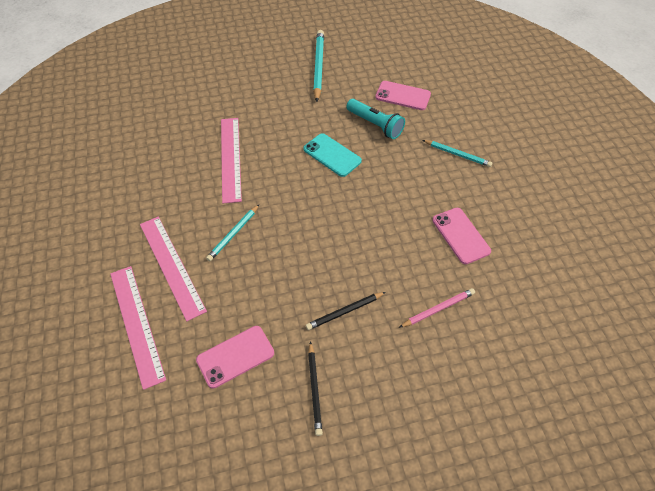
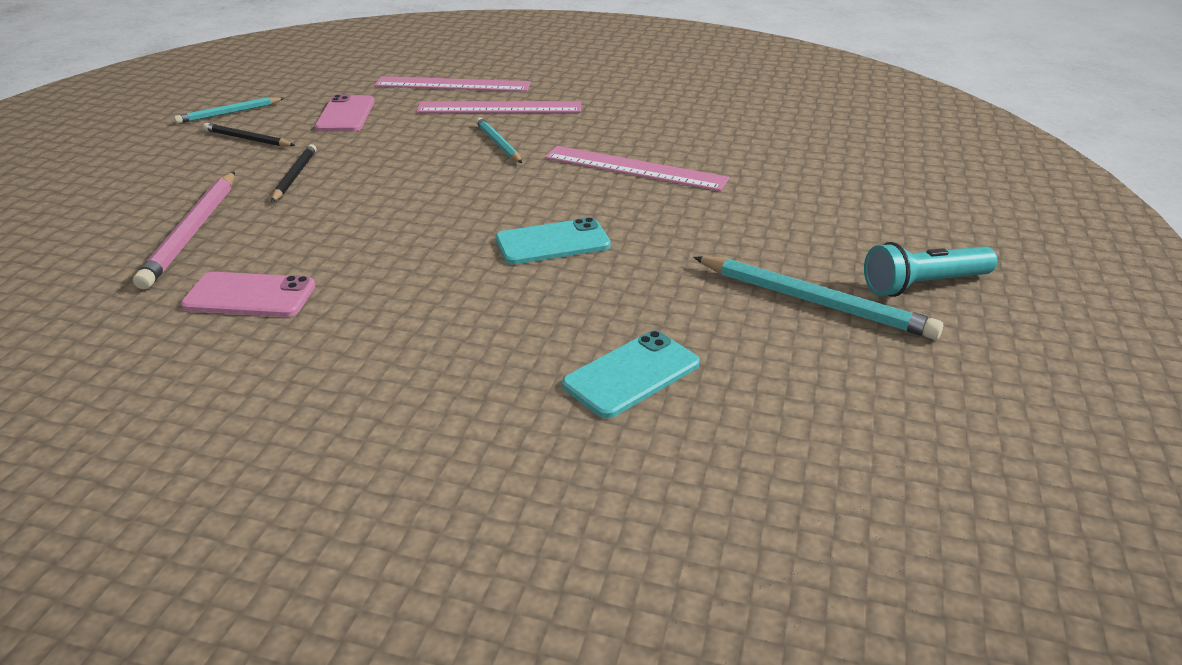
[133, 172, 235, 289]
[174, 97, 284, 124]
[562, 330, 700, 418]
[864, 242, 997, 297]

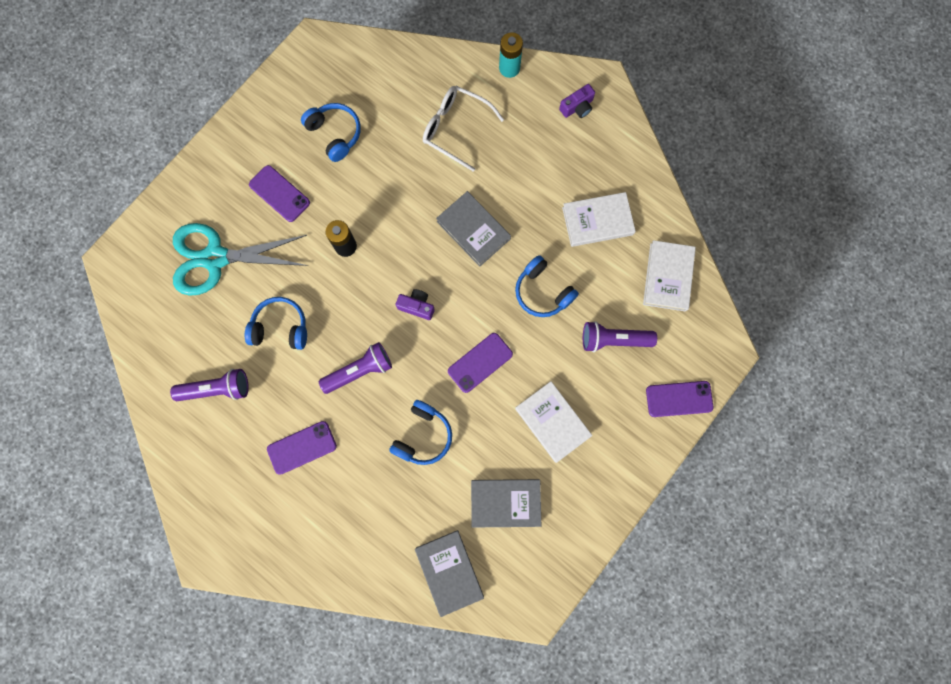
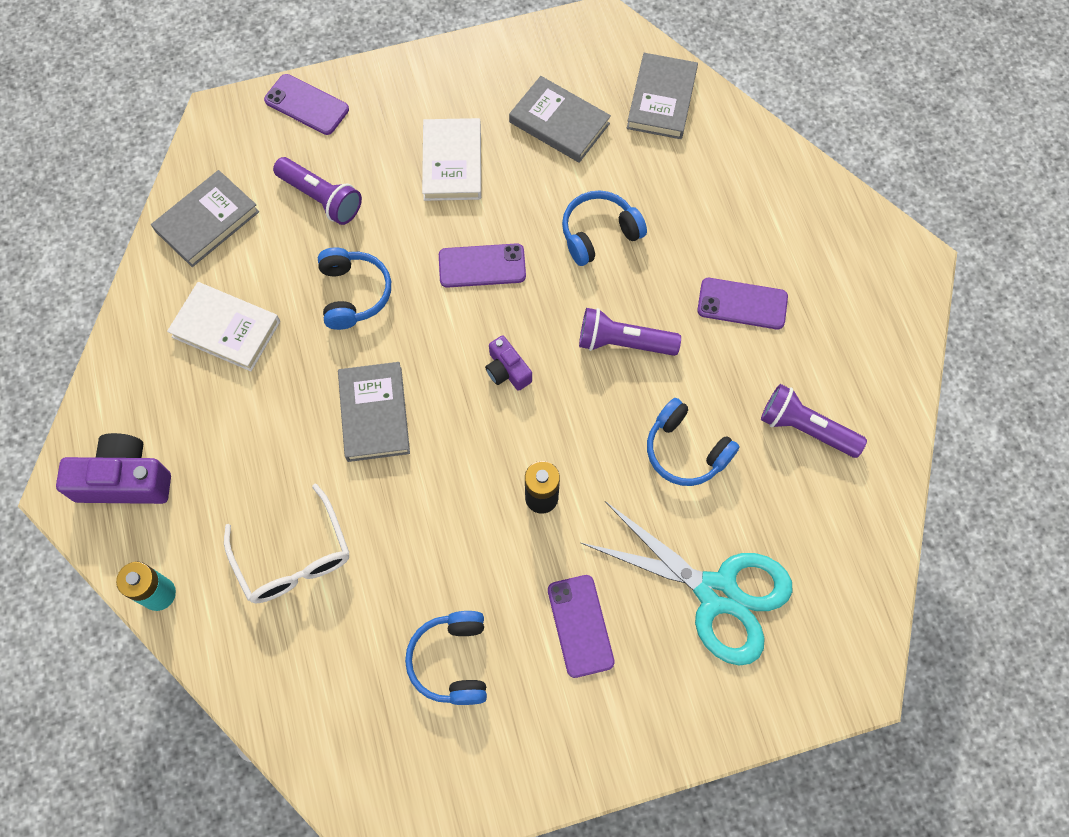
[56, 433, 171, 504]
[151, 170, 259, 267]

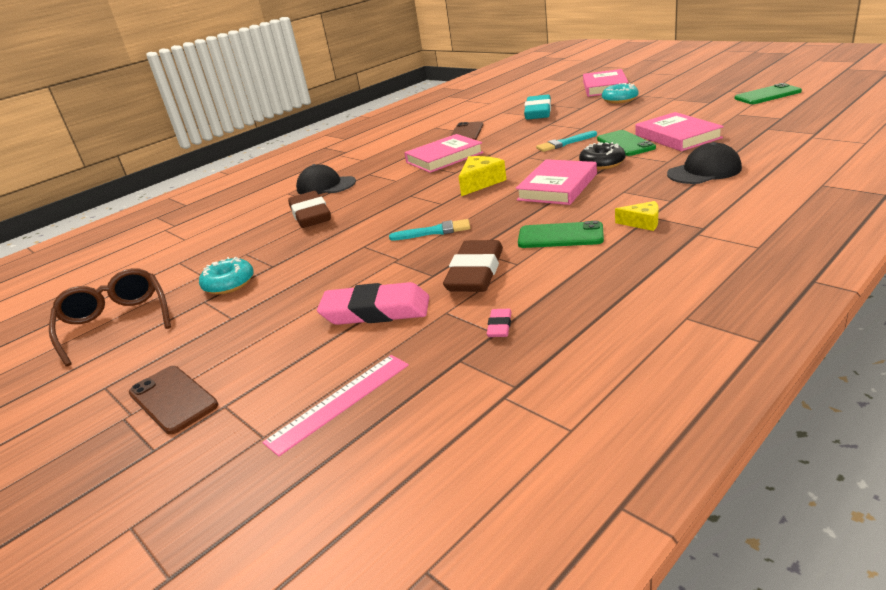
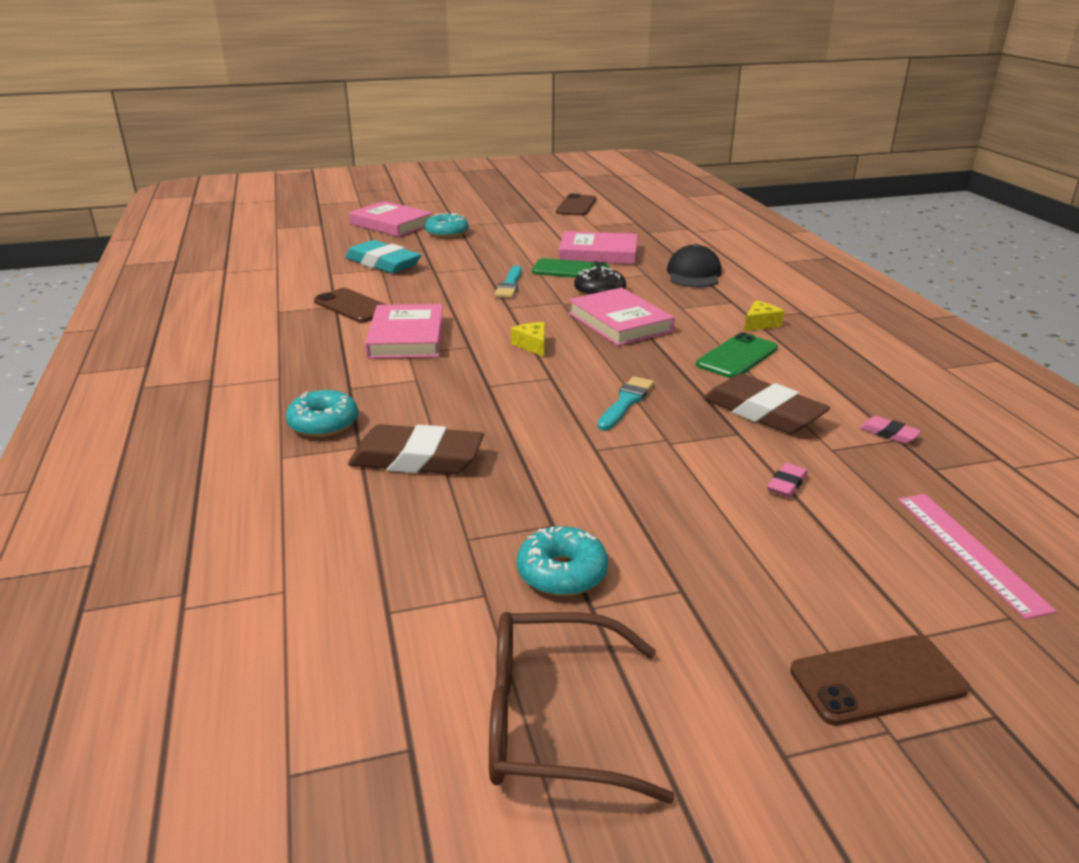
[286, 390, 358, 437]
[511, 322, 545, 357]
[556, 193, 596, 216]
[767, 463, 808, 497]

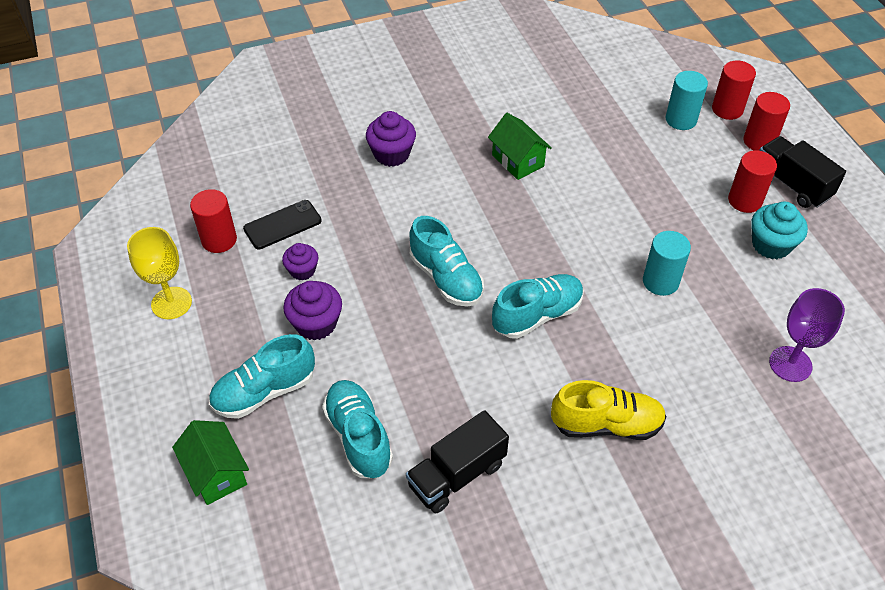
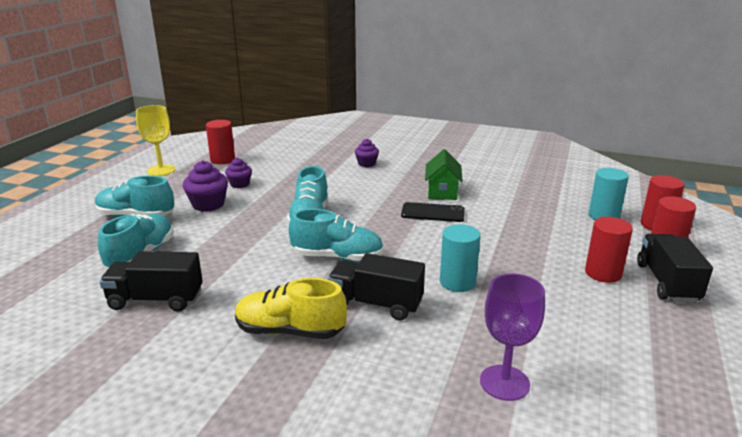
[235, 278, 347, 339]
[328, 253, 425, 321]
[355, 139, 379, 167]
[401, 202, 465, 222]
[172, 420, 249, 505] (first image)
[751, 202, 808, 259] (first image)

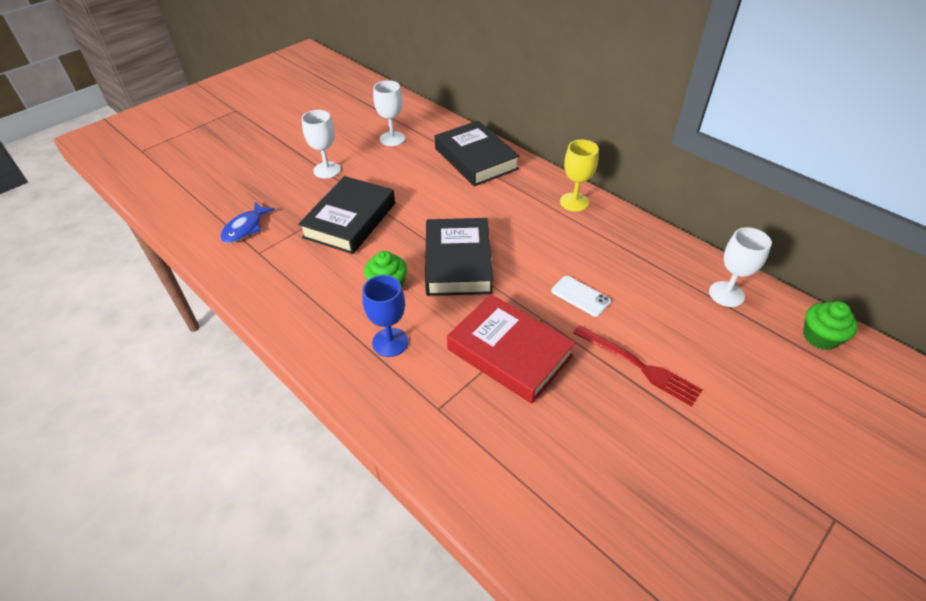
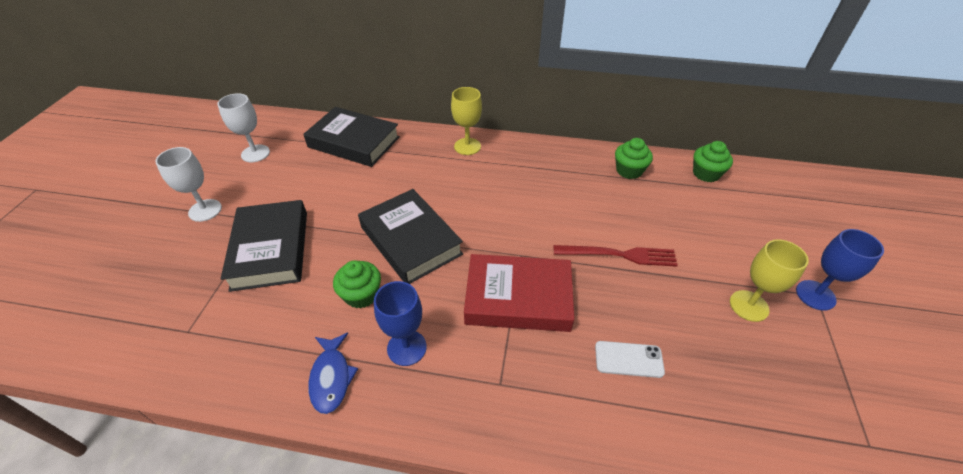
[308, 332, 358, 414]
[595, 341, 665, 378]
[615, 138, 653, 179]
[730, 239, 809, 322]
[796, 229, 884, 311]

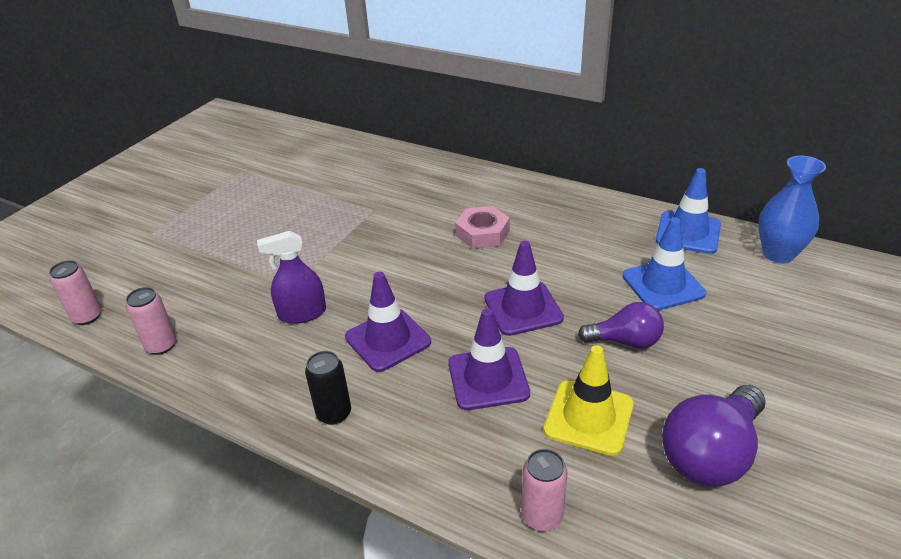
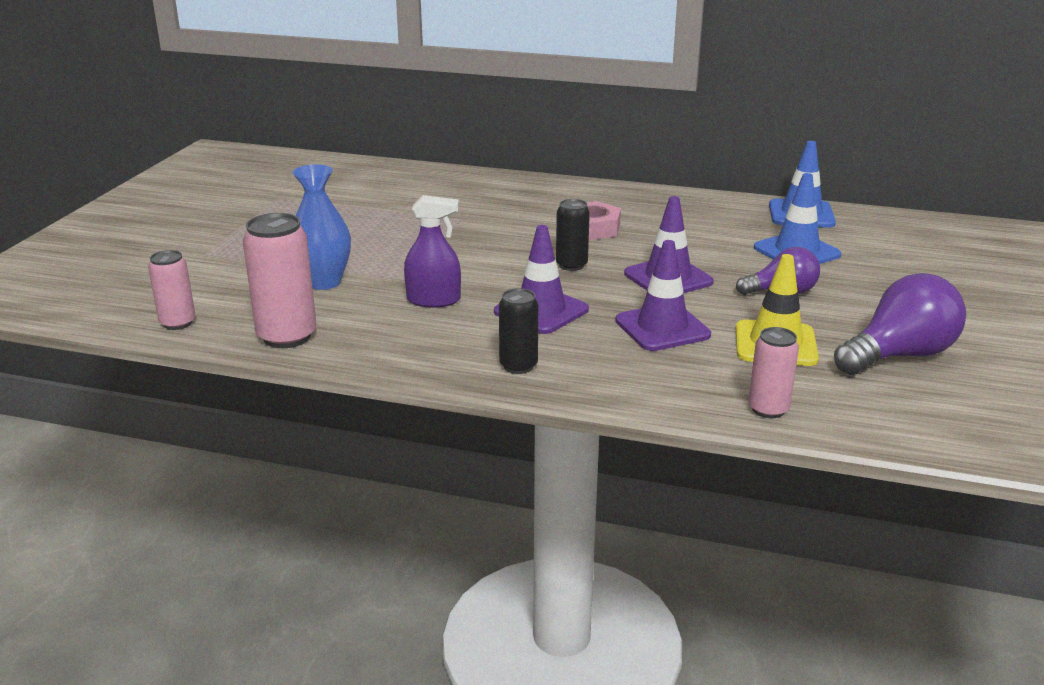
[243, 213, 316, 348]
[292, 164, 351, 290]
[404, 195, 461, 308]
[556, 199, 590, 271]
[834, 273, 966, 375]

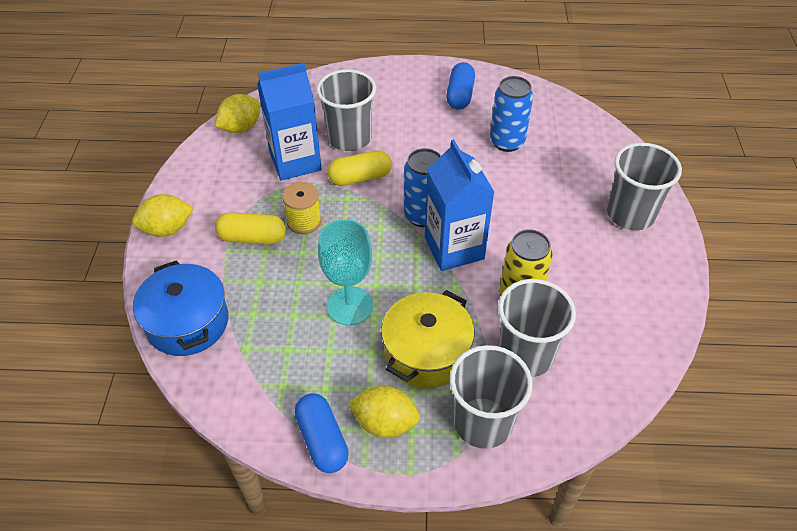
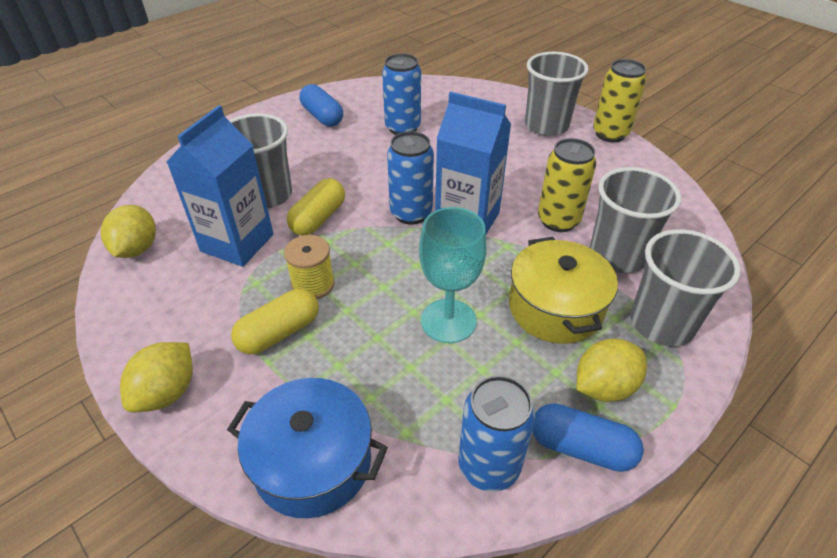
[459, 375, 536, 492]
[593, 59, 646, 142]

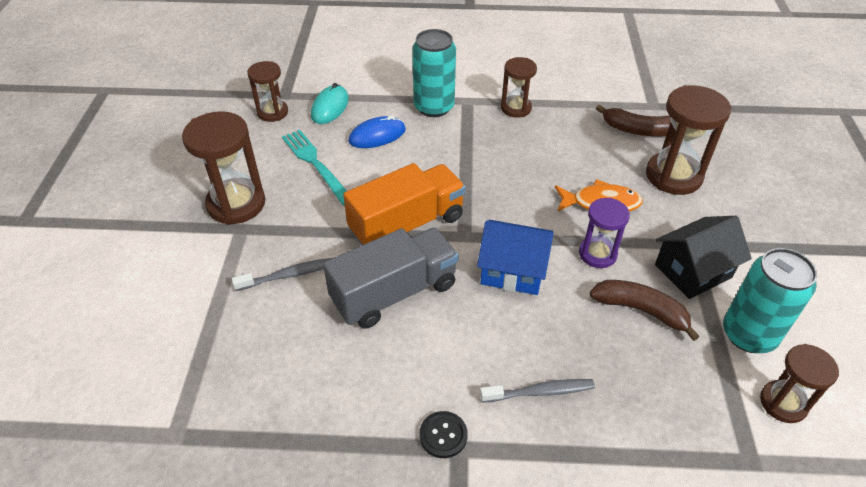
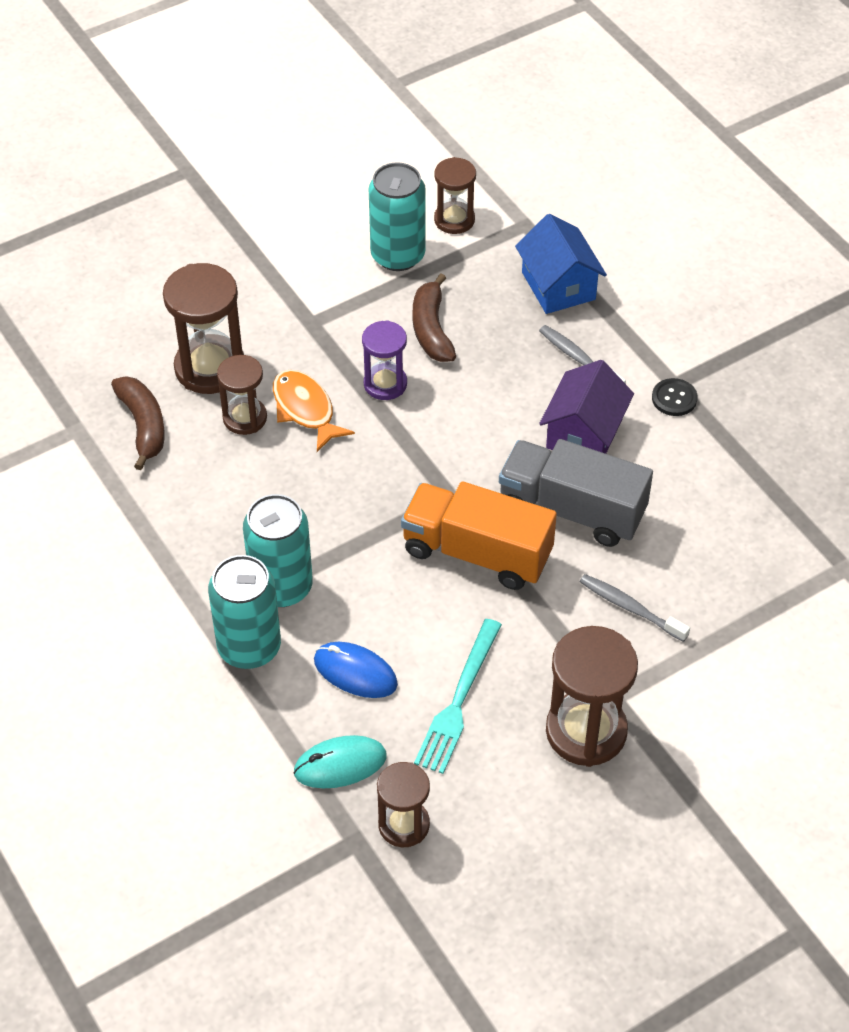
[217, 355, 267, 435]
[243, 494, 313, 607]
[515, 214, 607, 314]
[539, 360, 634, 454]
[655, 216, 752, 299] (first image)

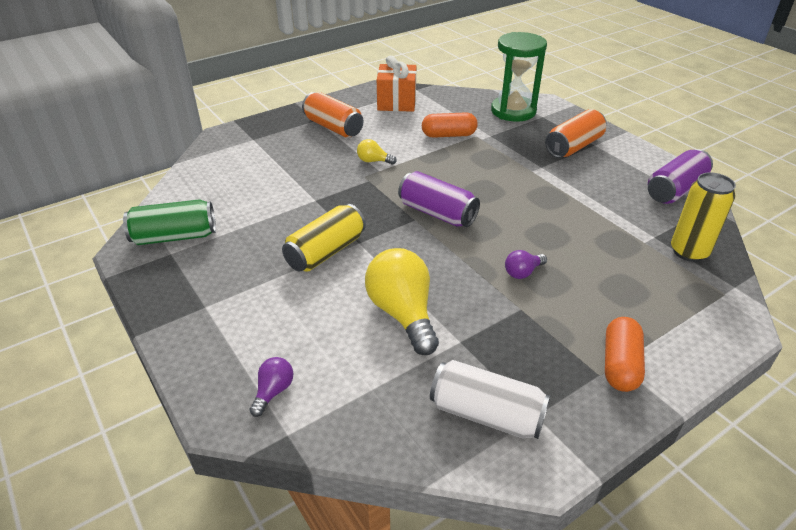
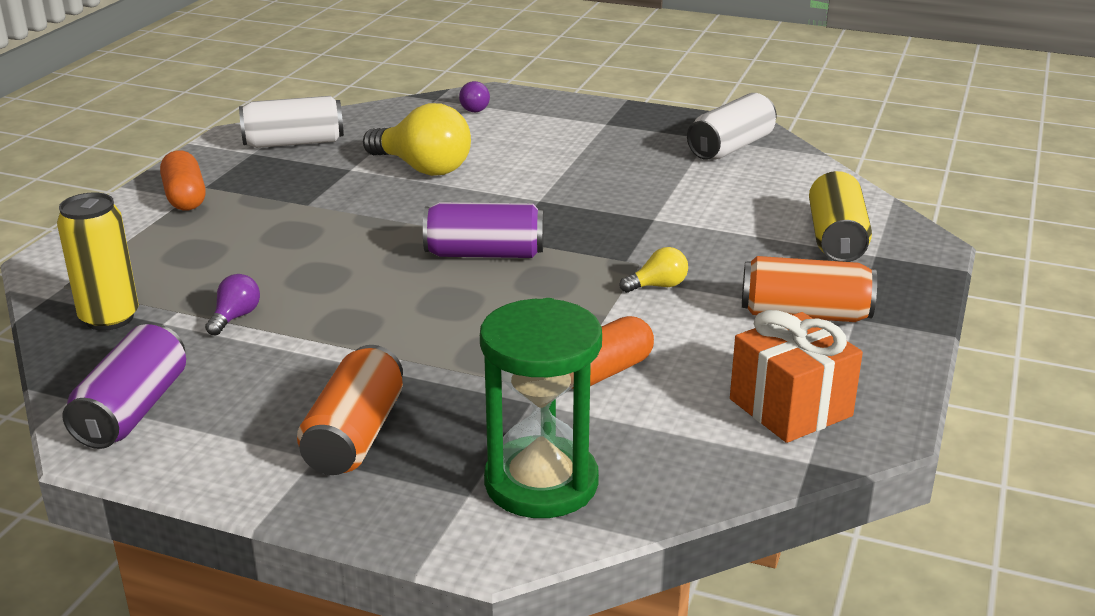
[205, 274, 260, 335]
[687, 93, 777, 160]
[809, 171, 872, 262]

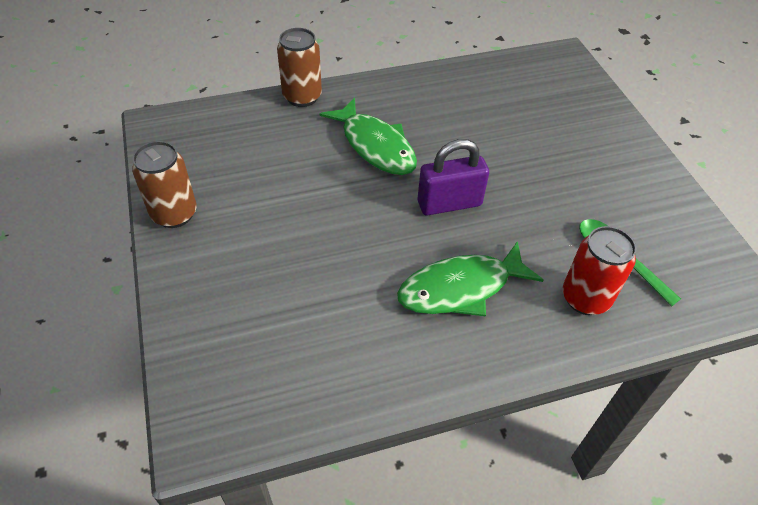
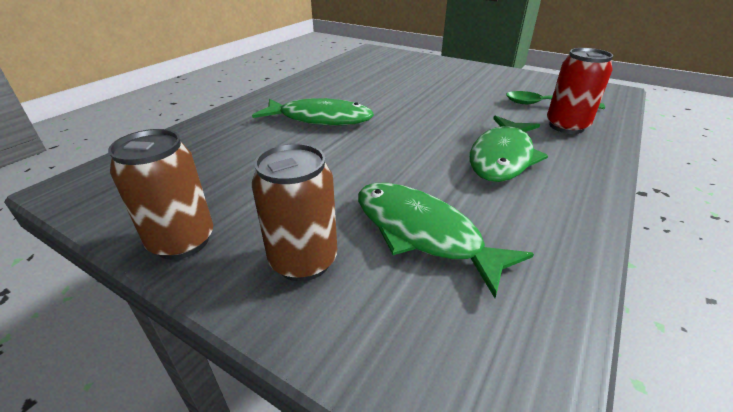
[252, 143, 337, 281]
[358, 183, 534, 298]
[418, 139, 489, 215] (first image)

